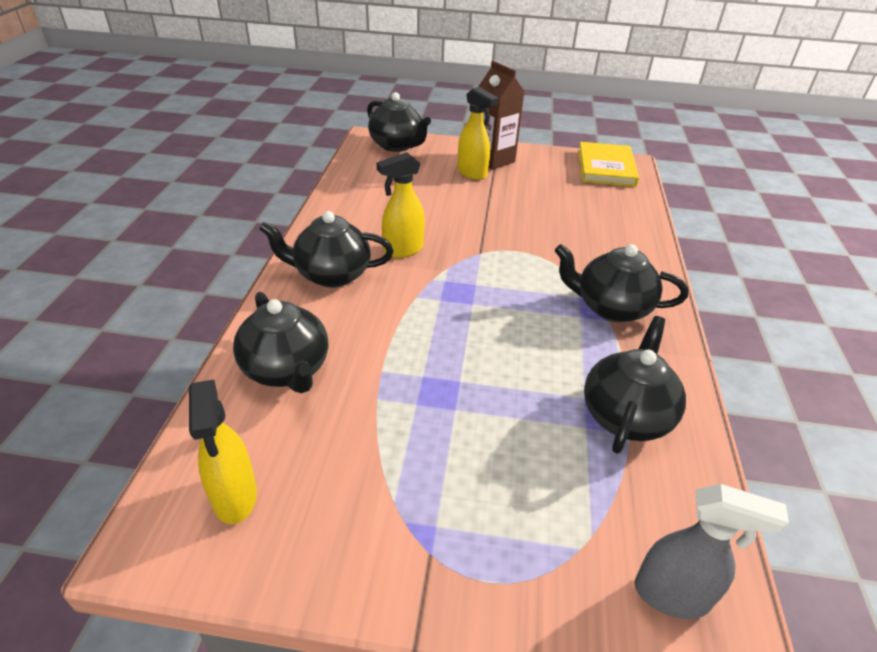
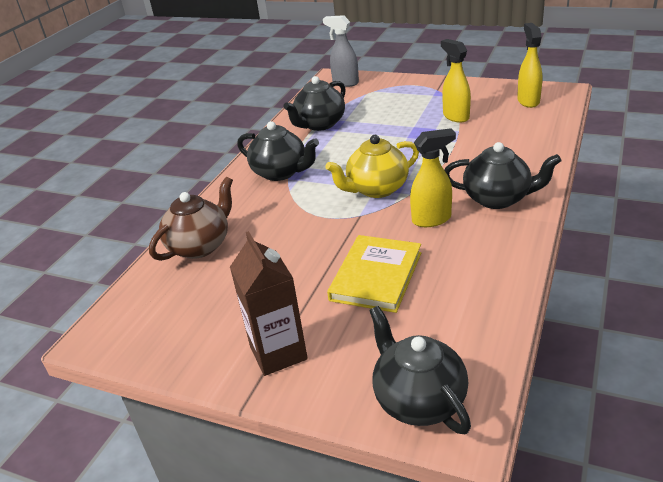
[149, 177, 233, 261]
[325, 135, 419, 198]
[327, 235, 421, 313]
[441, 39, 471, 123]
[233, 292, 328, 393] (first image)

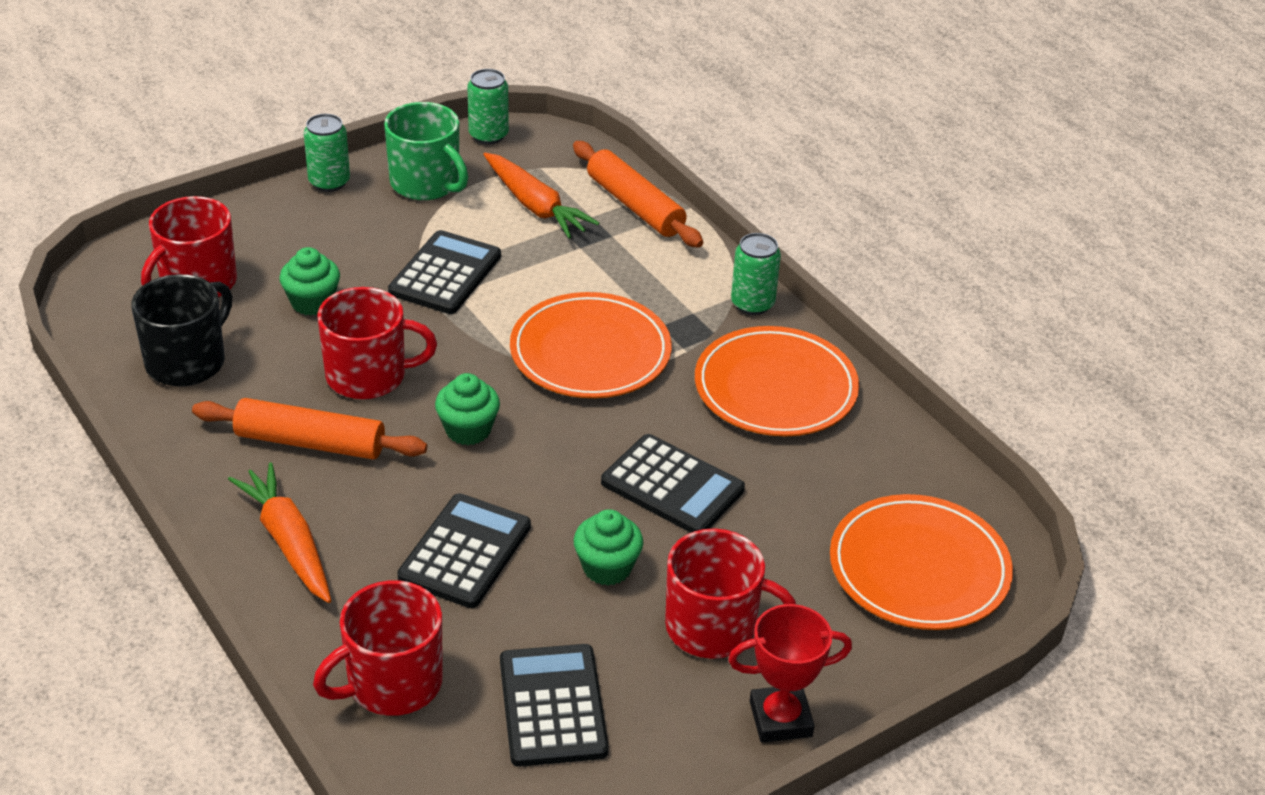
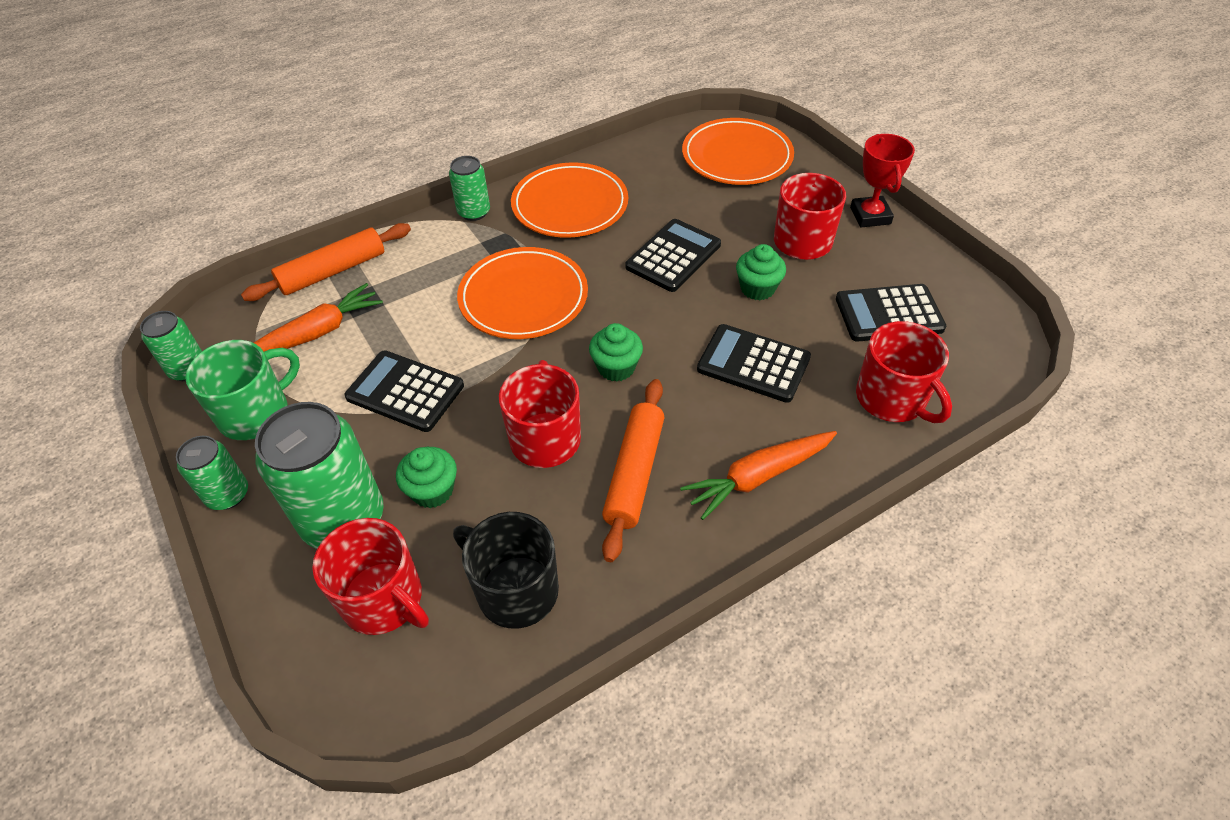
[255, 402, 384, 549]

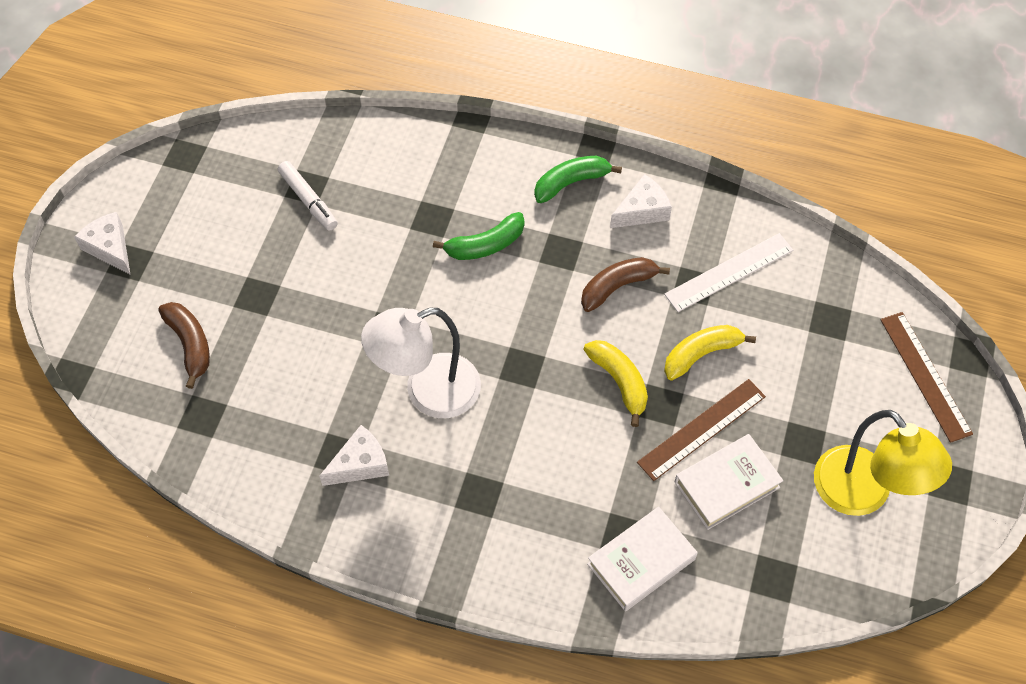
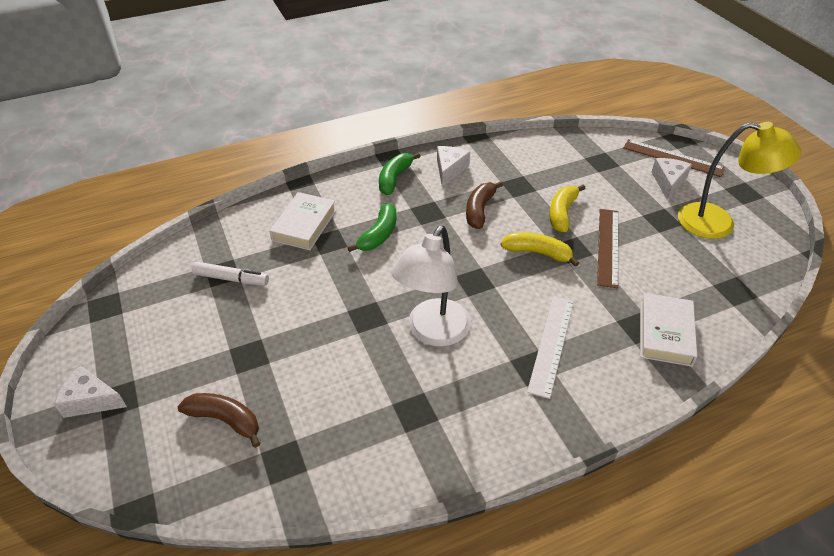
[270, 192, 336, 250]
[527, 296, 574, 399]
[652, 158, 692, 200]

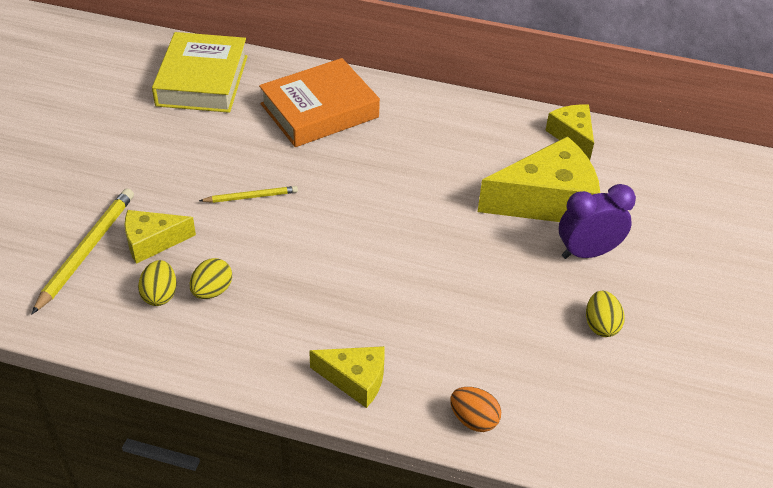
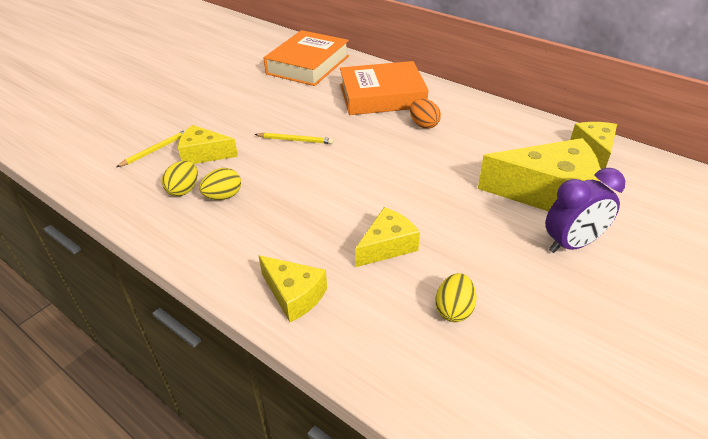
[116, 129, 187, 167]
[263, 30, 349, 86]
[355, 207, 420, 267]
[410, 99, 441, 129]
[435, 273, 476, 322]
[545, 168, 625, 253]

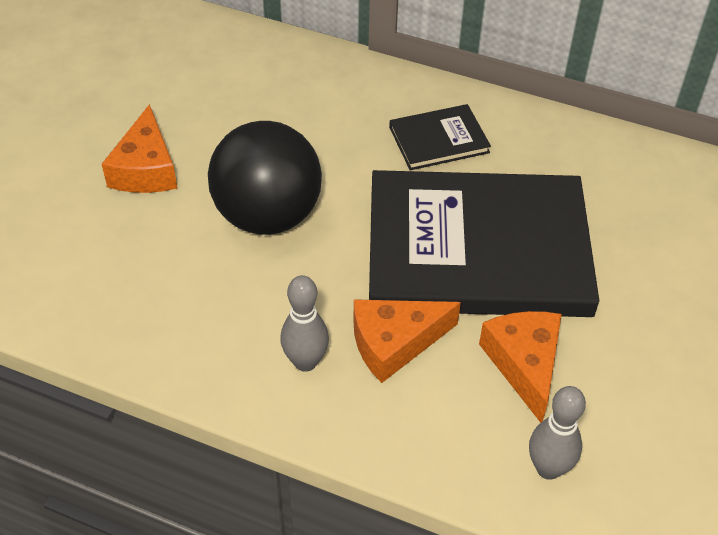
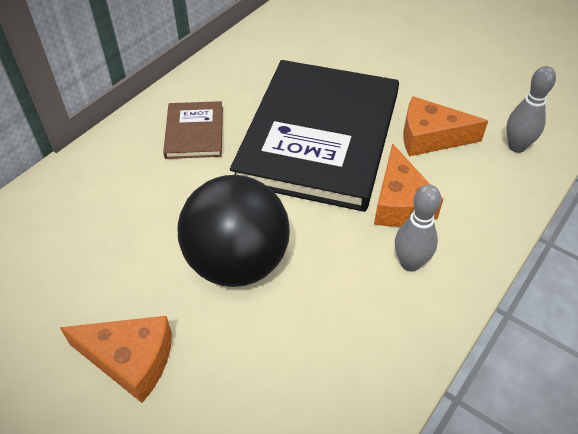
[163, 101, 223, 159]

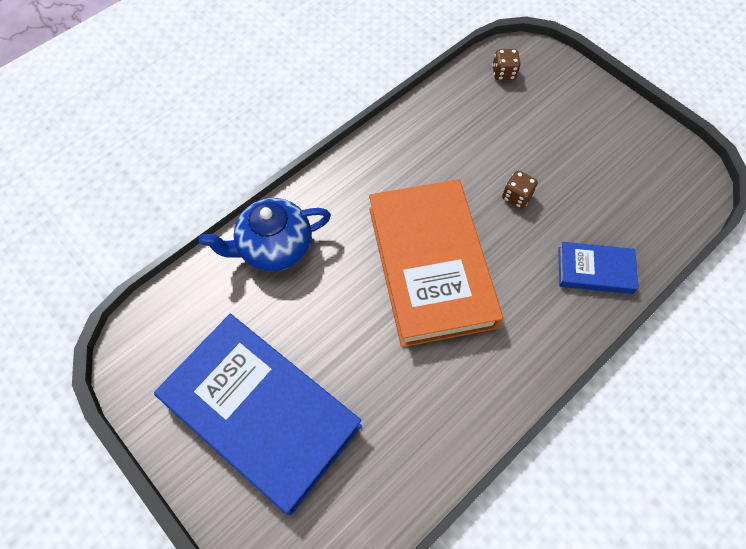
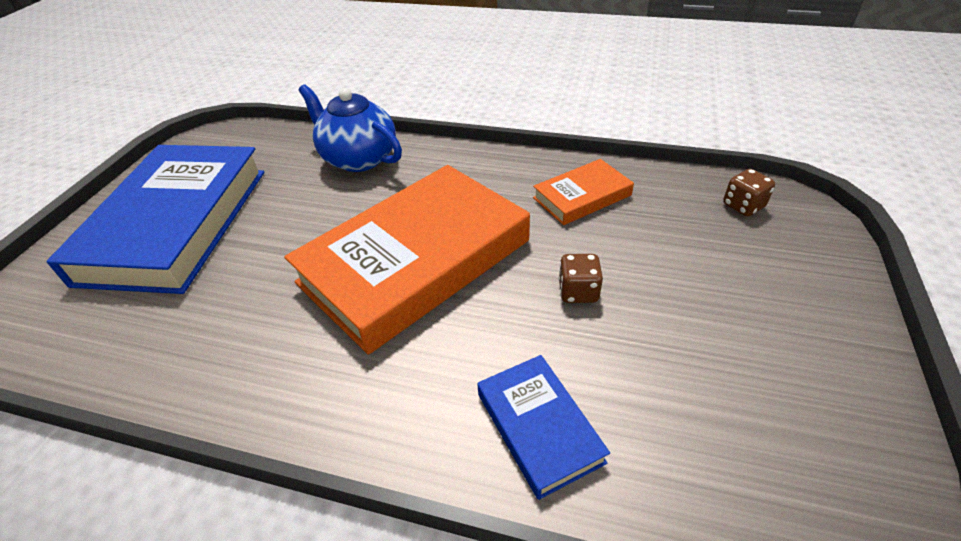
[533, 159, 634, 225]

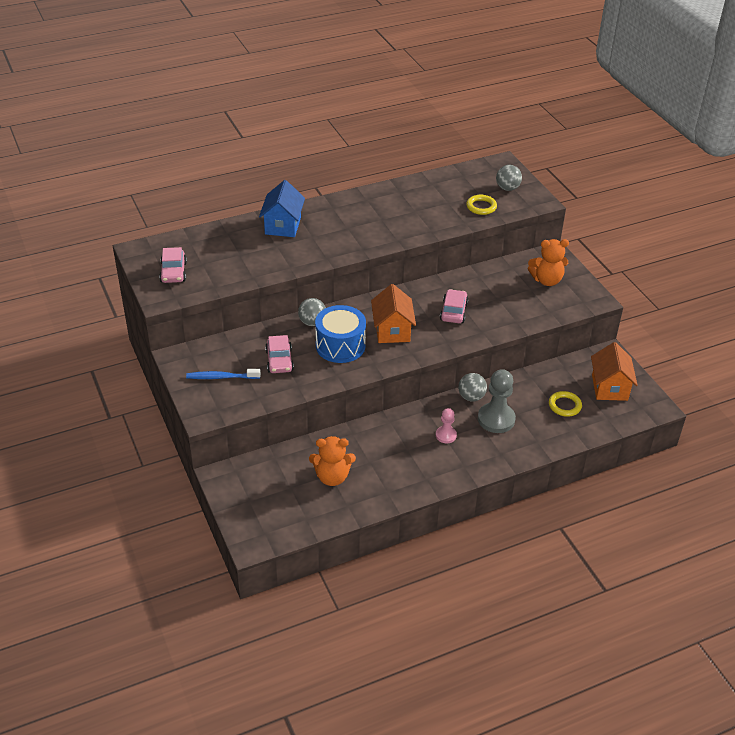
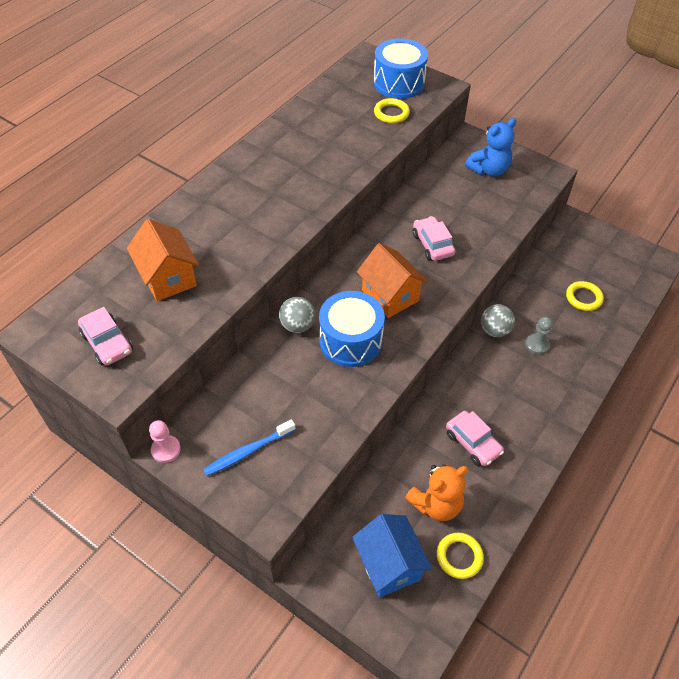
[127, 219, 199, 301]
[149, 420, 181, 463]
[352, 514, 432, 597]
[373, 38, 428, 99]
[437, 532, 484, 579]
[446, 411, 504, 466]
[465, 118, 516, 177]
[525, 317, 553, 355]

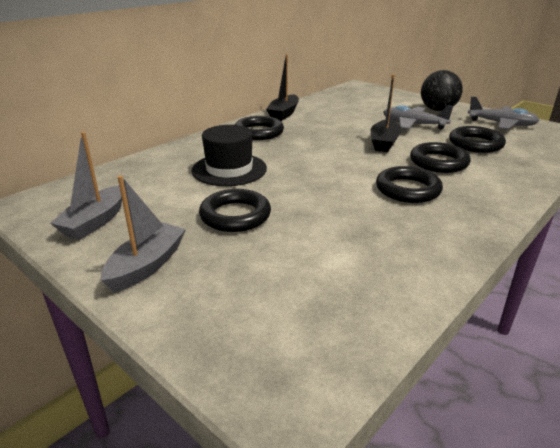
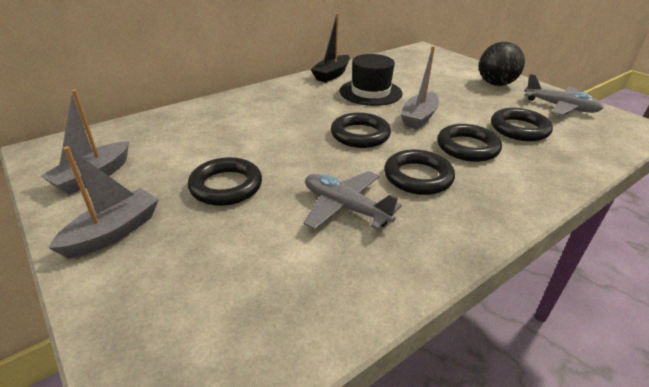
[303, 171, 402, 230]
[331, 113, 391, 148]
[340, 54, 403, 106]
[400, 46, 439, 129]

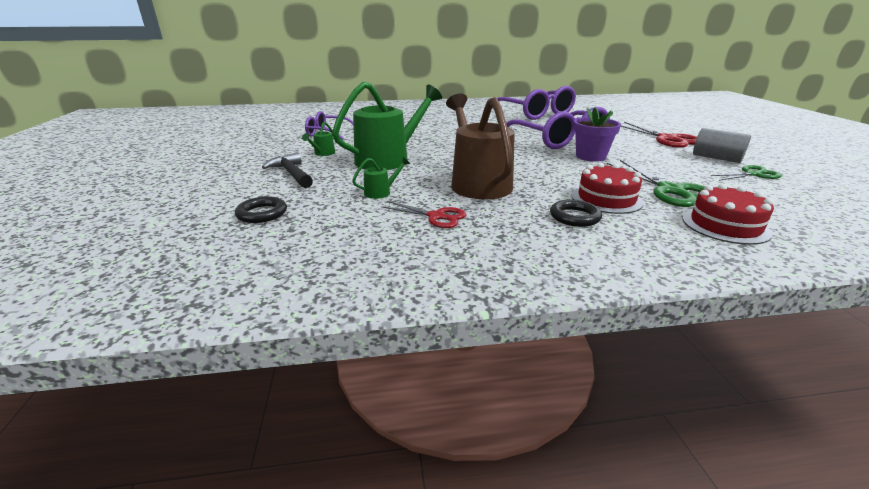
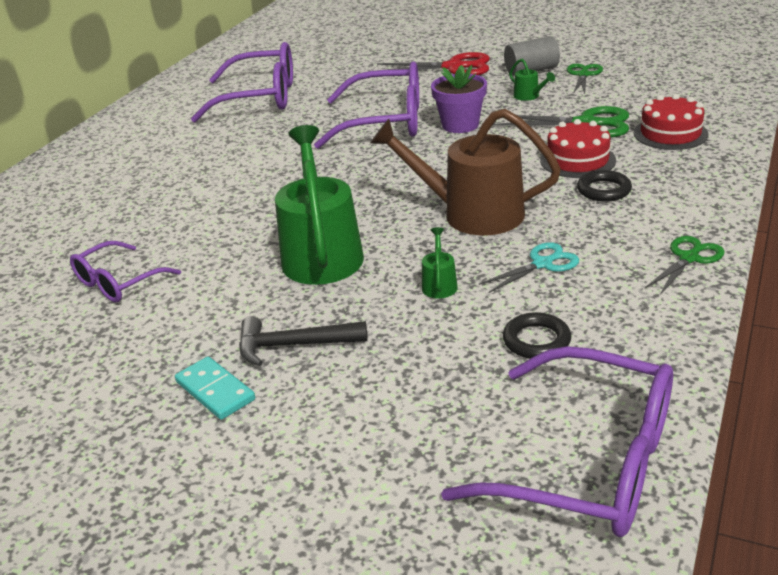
[175, 357, 255, 420]
[441, 346, 673, 537]
[479, 242, 579, 293]
[503, 312, 571, 359]
[509, 59, 555, 101]
[645, 236, 724, 295]

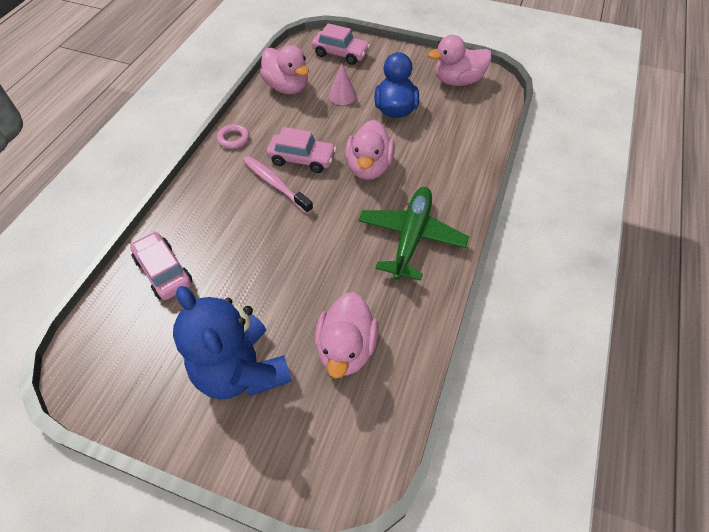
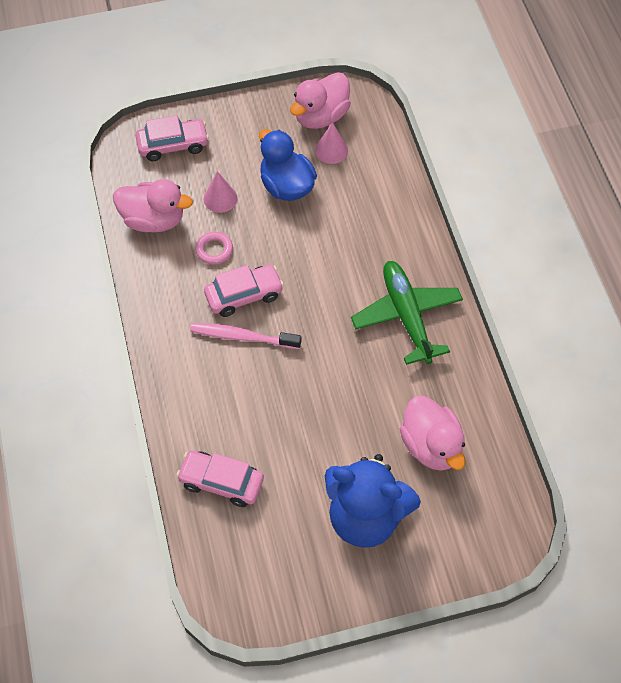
[195, 232, 233, 265]
[315, 122, 348, 164]
[345, 120, 395, 180] (first image)

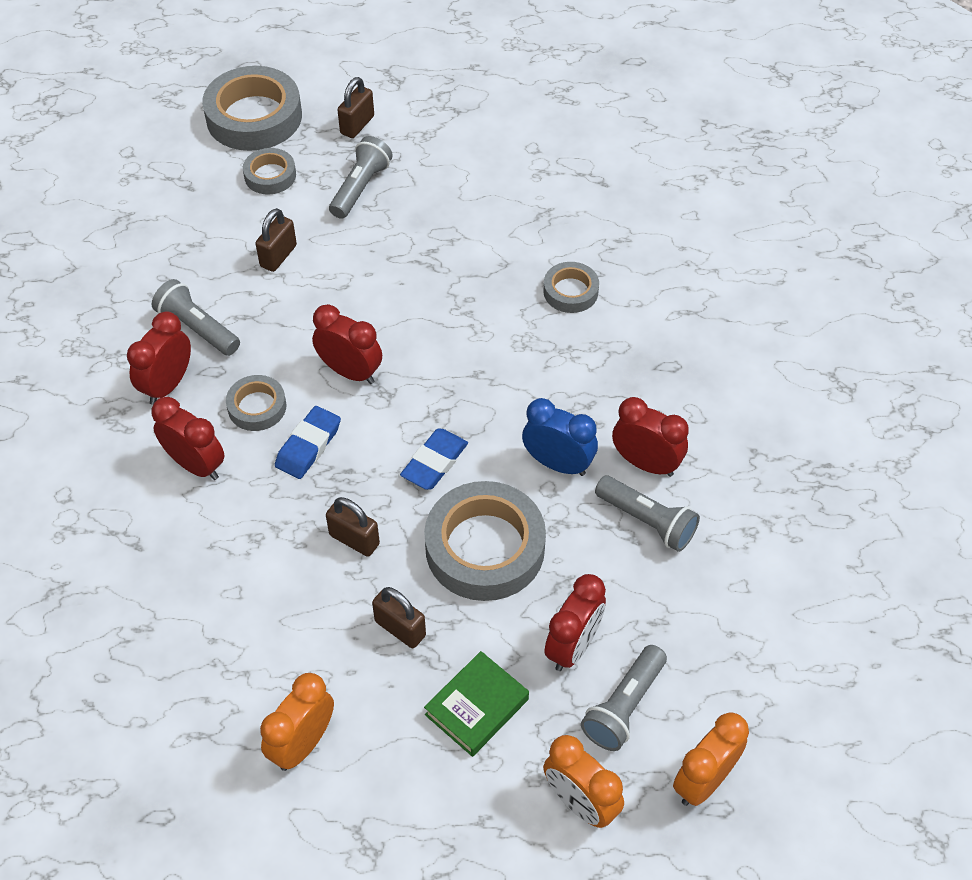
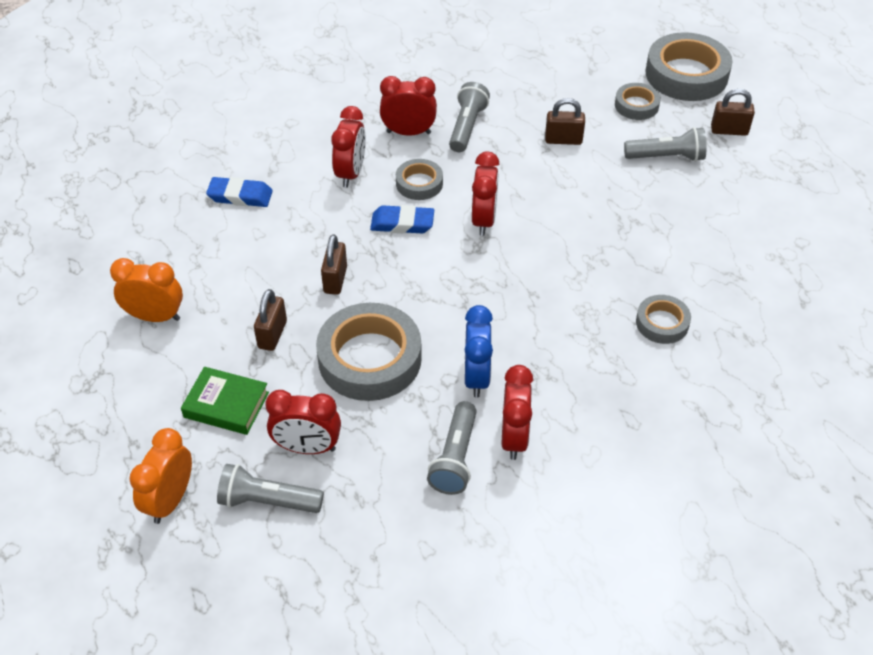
[206, 177, 273, 207]
[673, 712, 749, 806] (first image)

